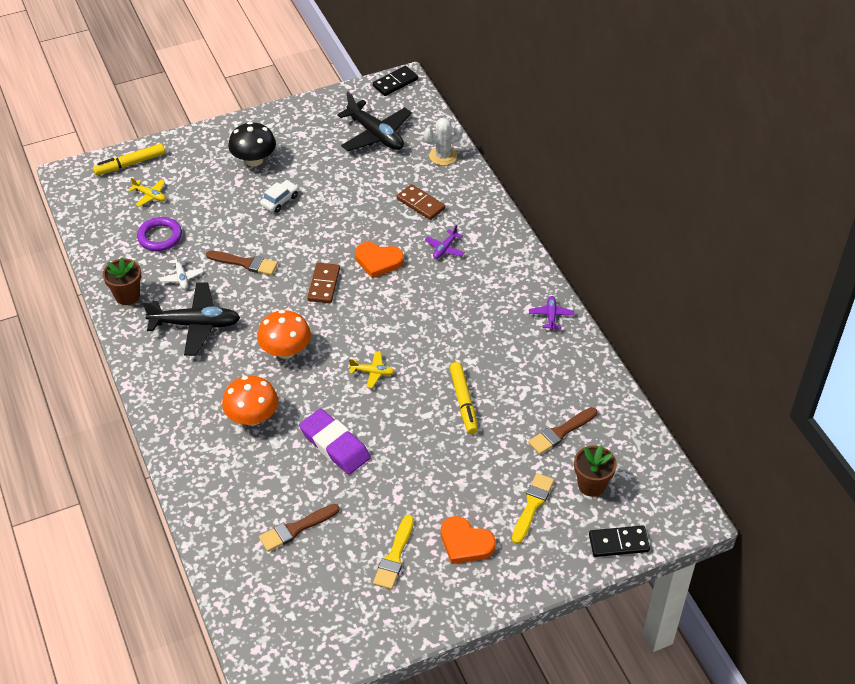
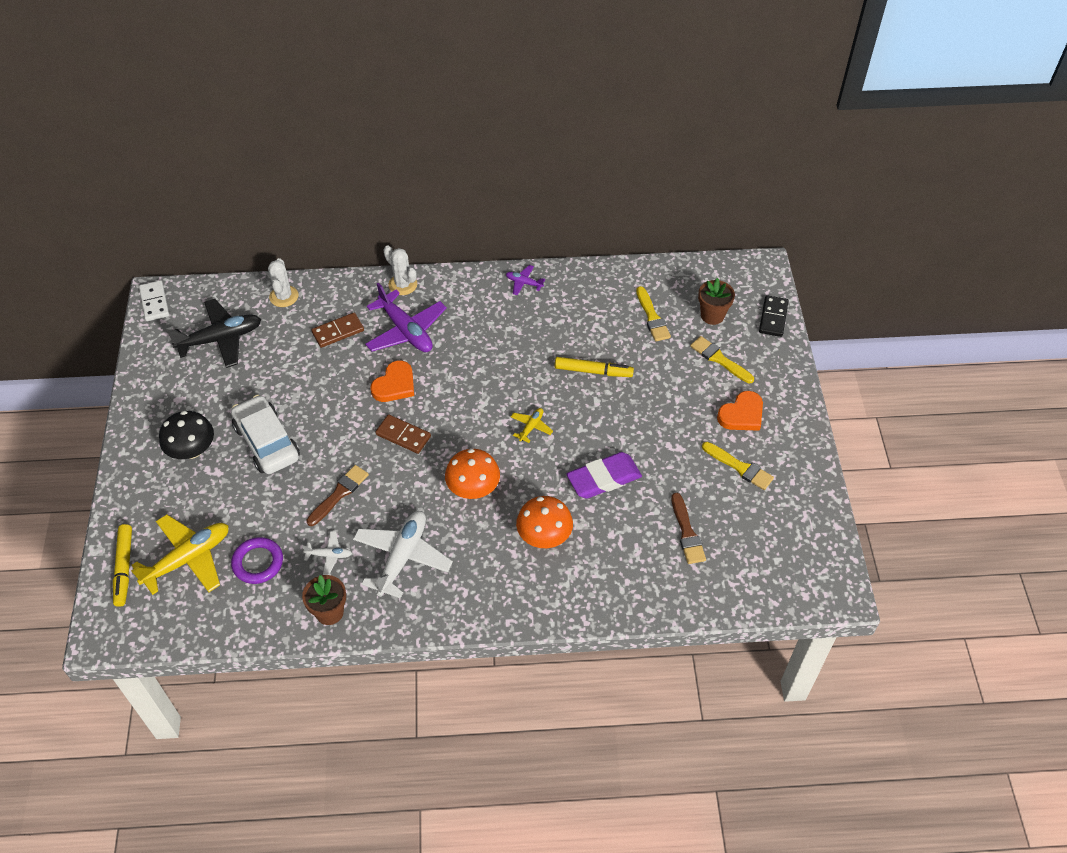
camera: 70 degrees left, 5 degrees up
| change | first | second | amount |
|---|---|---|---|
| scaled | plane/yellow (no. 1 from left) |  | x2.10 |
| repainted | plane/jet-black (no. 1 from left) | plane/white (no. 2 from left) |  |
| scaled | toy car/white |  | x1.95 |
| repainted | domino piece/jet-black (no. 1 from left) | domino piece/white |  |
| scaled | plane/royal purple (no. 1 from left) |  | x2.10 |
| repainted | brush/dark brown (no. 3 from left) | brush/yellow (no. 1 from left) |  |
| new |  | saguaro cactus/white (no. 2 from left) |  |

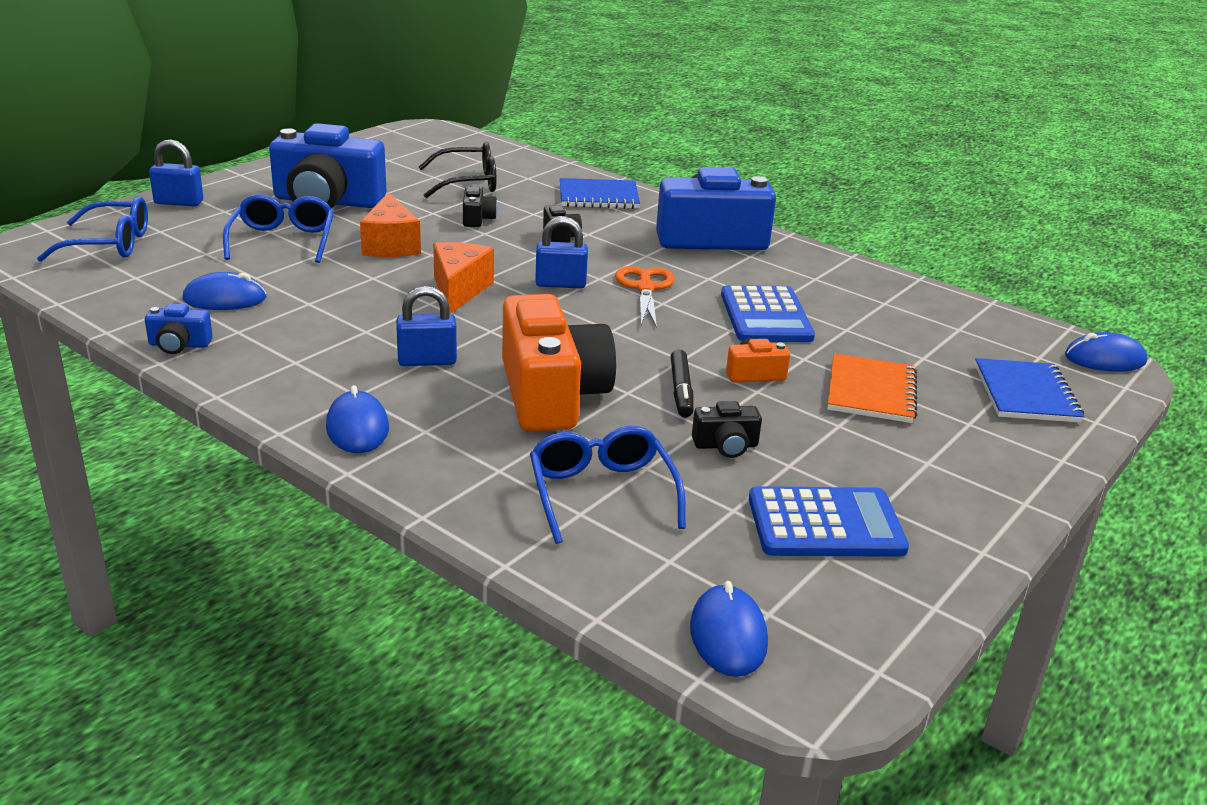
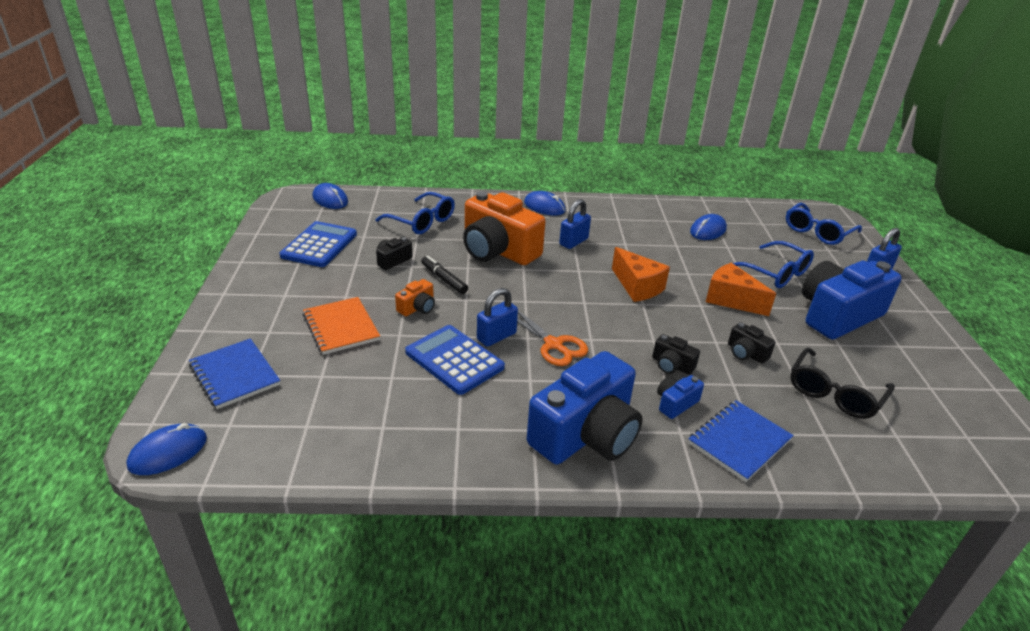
camera: 140 degrees right, 5 degrees up
| change | first | second | amount |
|---|---|---|---|
| shifted | camera/royal blue (no. 1 from left in the first image) | camera/royal blue (no. 2 from left) |  |
| shifted | padlock/royal blue (no. 3 from left in the first image) | padlock/royal blue (no. 1 from left) |  |
| rotated | calculator/royal blue (no. 2 from left in the first image) | calculator/royal blue (no. 1 from left) | 150 degrees clockwise |

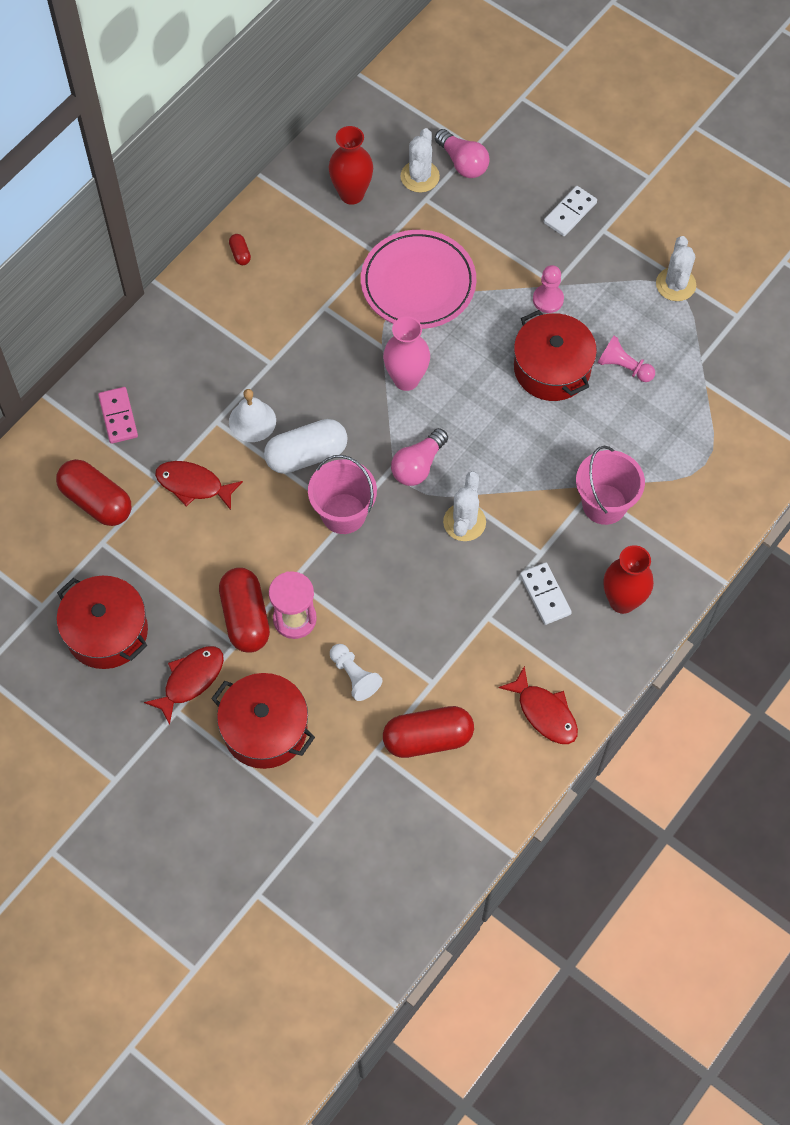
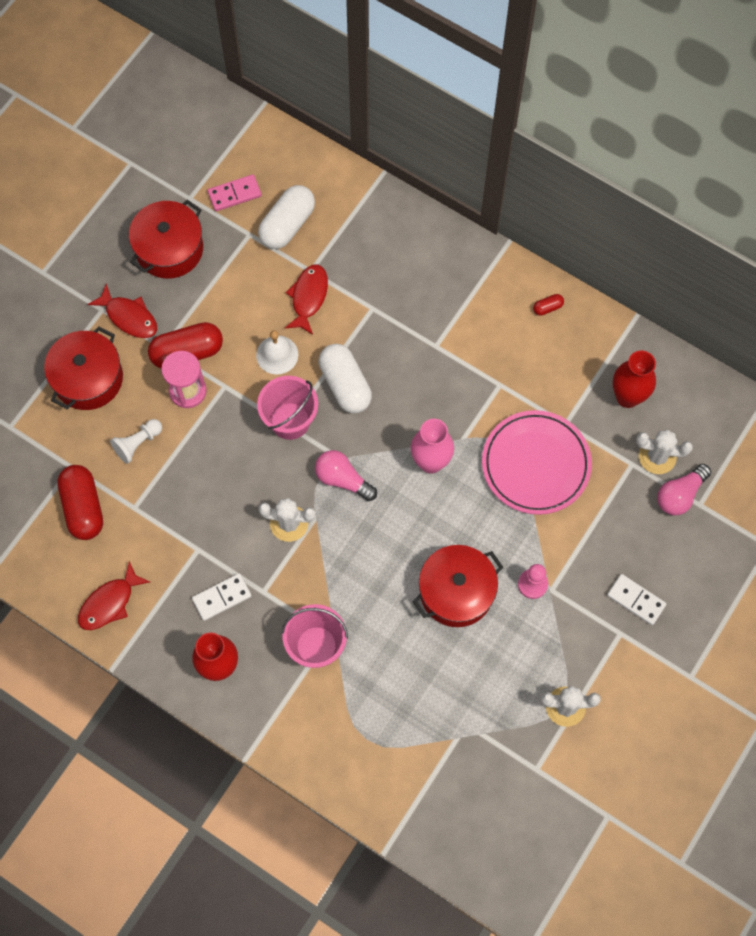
camera: 85 degrees right, 5 degrees up
| change | first | second | amount |
|---|---|---|---|
| repainted | pill shape/scarlet (no. 1 from left) | pill shape/white (no. 1 from left) |  |
| shifted | domino piece/pink |  |  |
| shifted | hand bell/white |  |  |
| gone | pawn/pink (no. 2 from left) |  |  |

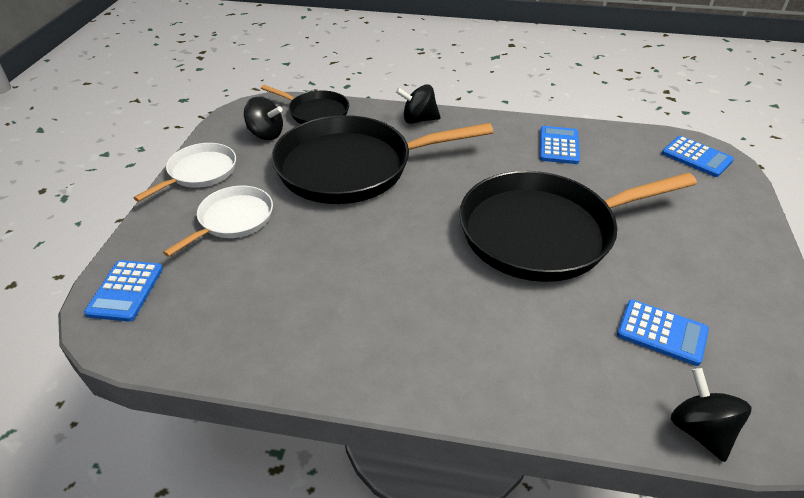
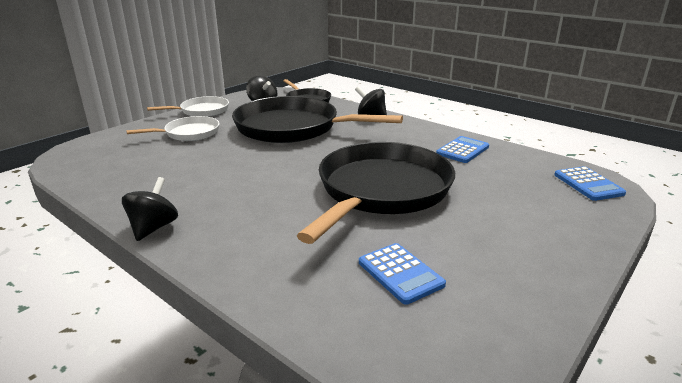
camera: 30 degrees right, 15 degrees down
| change | first | second | amount |
|---|---|---|---|
| gone | calculator/royal blue (no. 1 from left) |  |  |
| rotated | frying pan/jet-black (no. 3 from left) |  | 105 degrees clockwise |
| shifted | spinning top/jet-black (no. 3 from left in the first image) | spinning top/jet-black (no. 1 from left) |  |

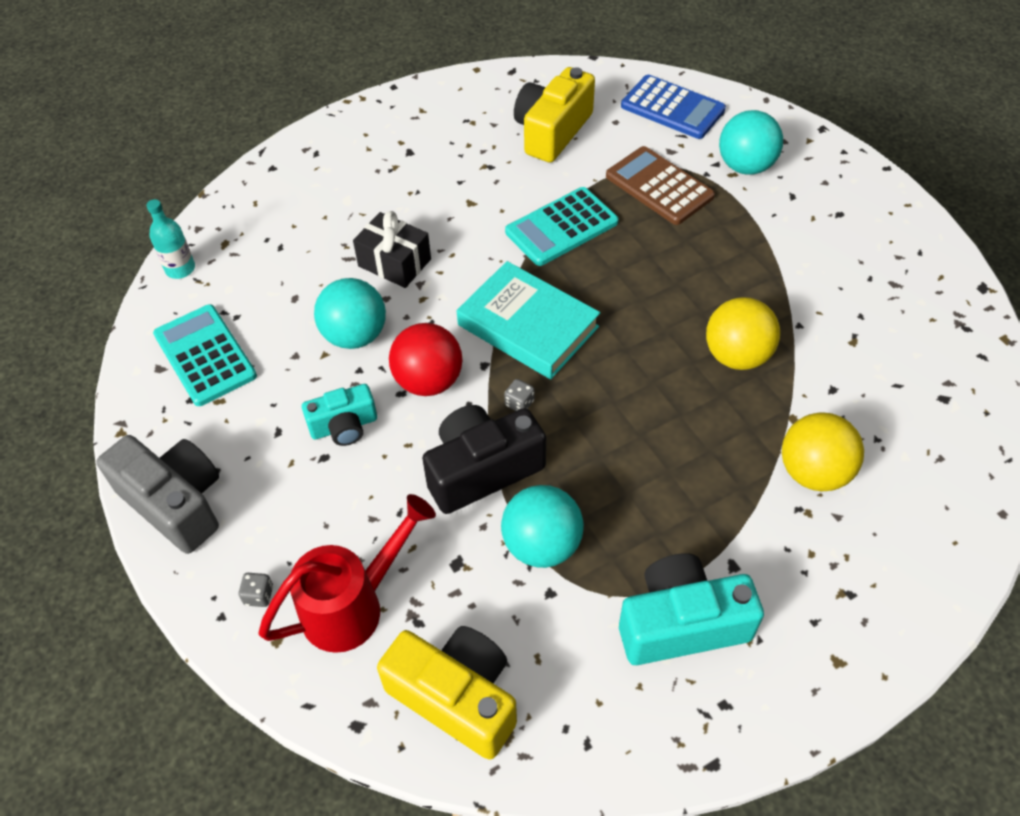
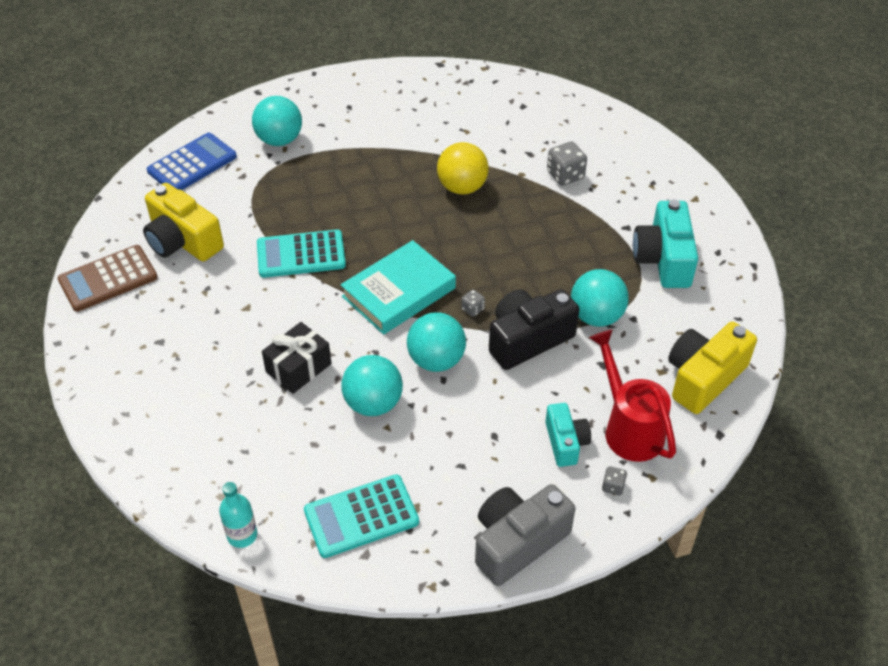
camera: 80 degrees left, 5 degrees down
| change | first | second | amount |
|---|---|---|---|
| shifted | camera/aqua (no. 1 from left) |  |  |
| repainted | play ball/scarlet | play ball/aqua (no. 3 from left) |  |
| rotated | camera/jet-black |  | 75 degrees clockwise |
| rotated | calculator/aqua (no. 2 from left in the first image) | calculator/aqua (no. 1 from left) | 105 degrees clockwise |
| shifted | calculator/dark brown |  |  |
| swapped | play ball/yellow (no. 2 from left) | game die/ash-grey (no. 2 from left) |  |

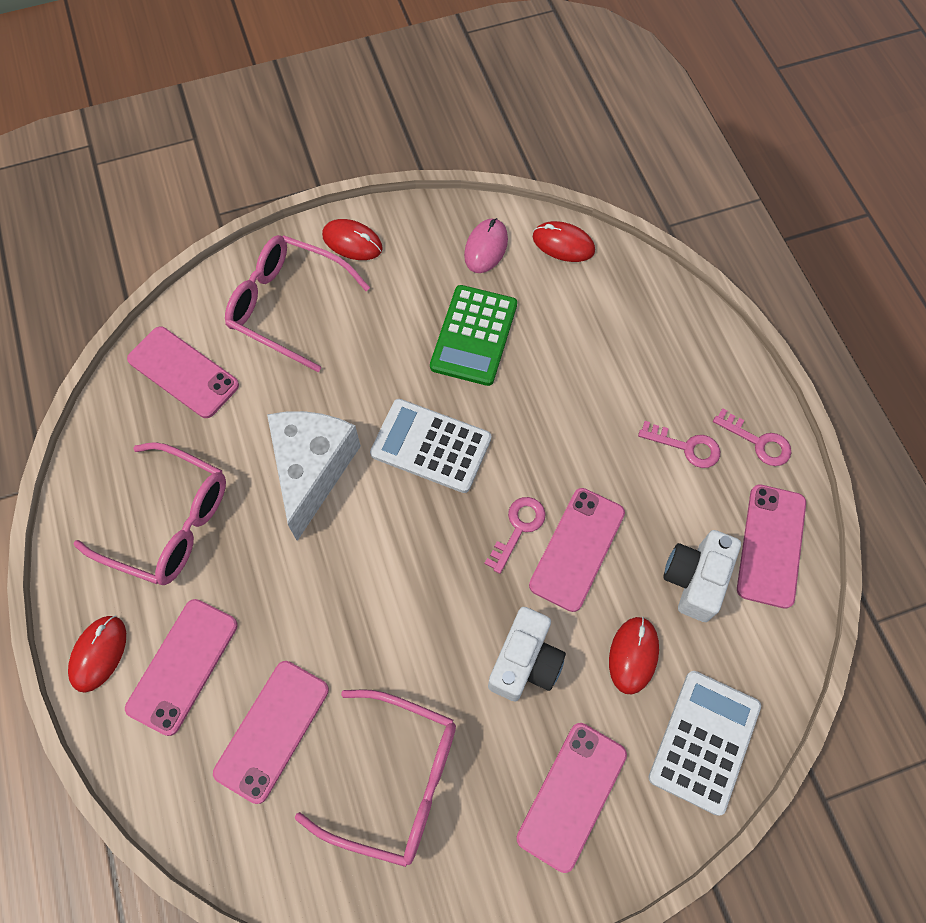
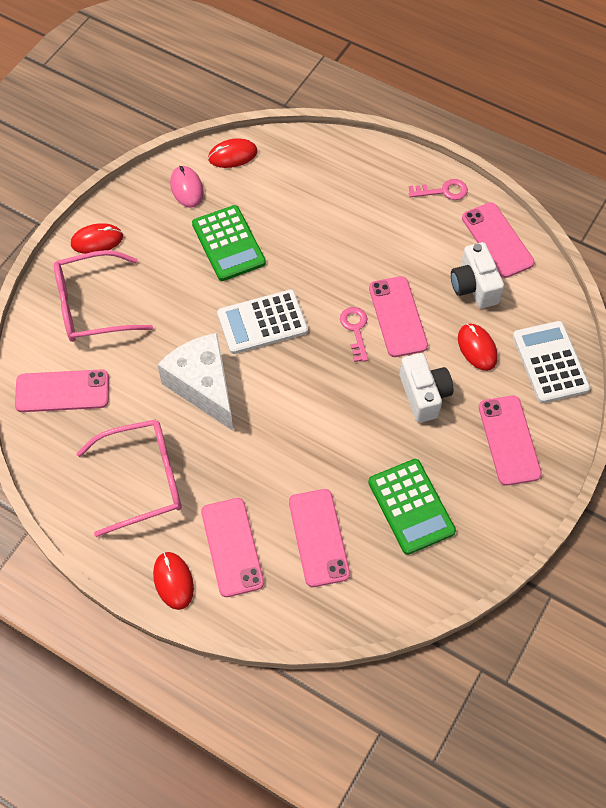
camera: 40 degrees left, 5 degrees down
| change | first | second | amount |
|---|---|---|---|
| swapped | glasses/pink (no. 3 from left) | calculator/green (no. 2 from left) |  |
| gone | latchkey/pink (no. 2 from left) |  |  |

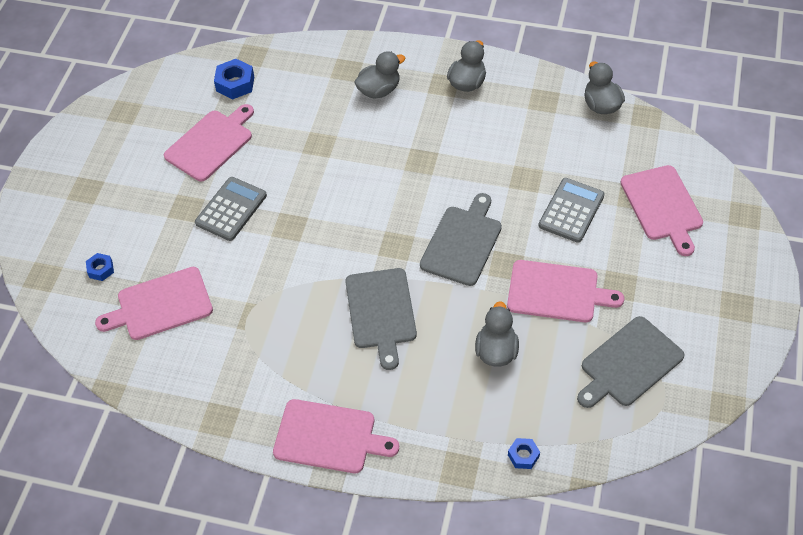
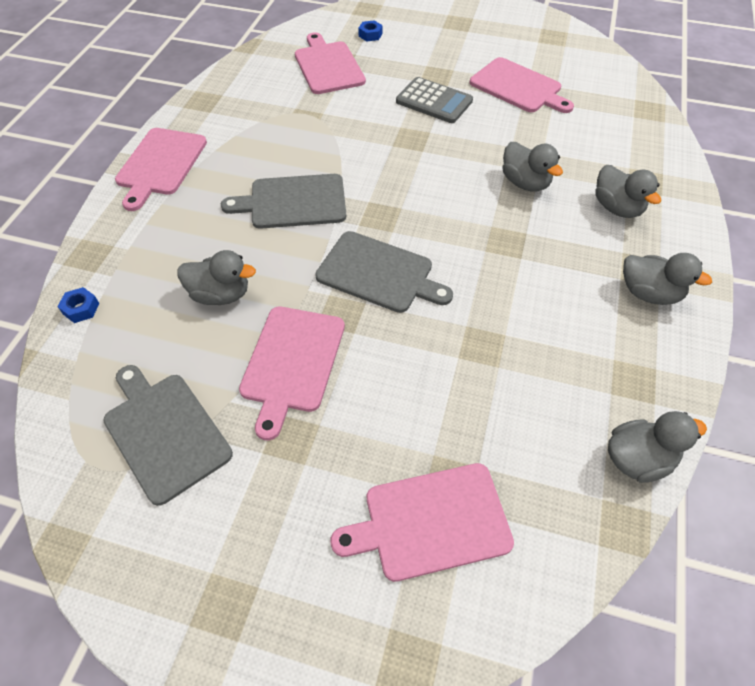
camera: 90 degrees right, 0 degrees up
| change | first | second | amount |
|---|---|---|---|
| gone | hexagon nut/royal blue (no. 2 from left) |  |  |
| gone | calculator/ash-grey (no. 2 from left) |  |  |
| new |  | rubber duck/ash-grey (no. 2 from left) |  |

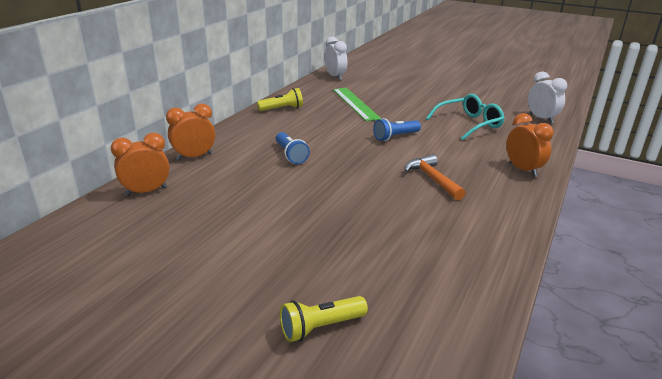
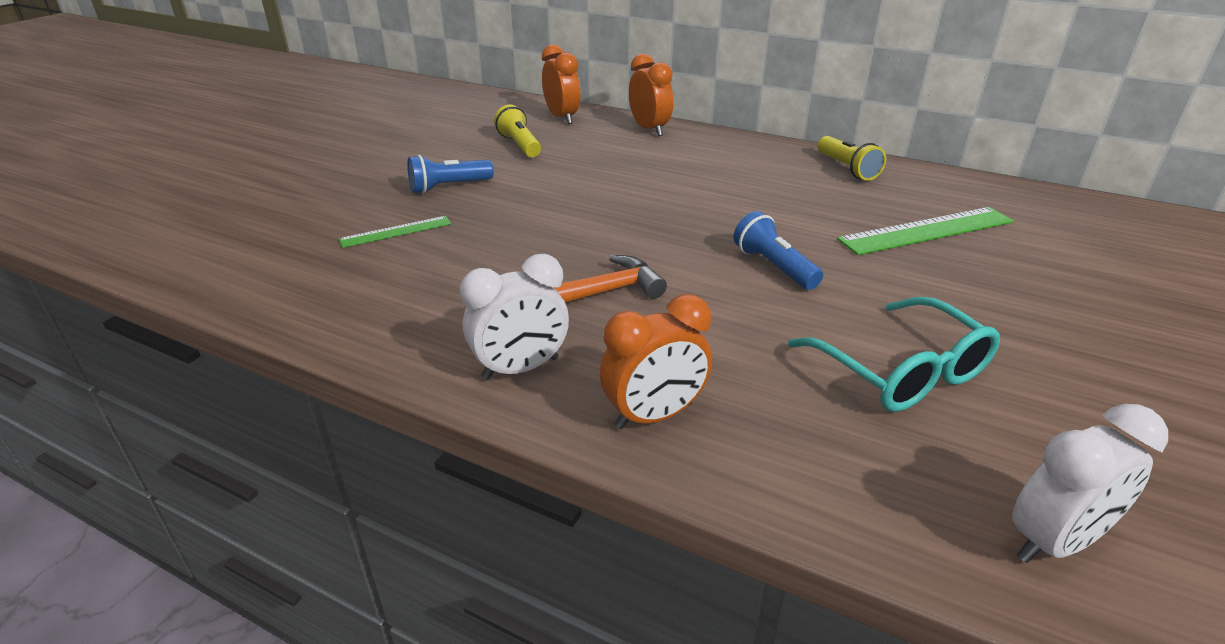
camera: 90 degrees right, 5 degrees up
| change | first | second | amount |
|---|---|---|---|
| shifted | pocket torch/royal blue (no. 1 from left) |  |  |
| shifted | pocket torch/yellow (no. 2 from left in the first image) | pocket torch/yellow (no. 1 from left) |  |
| shifted | alarm clock/white (no. 1 from left) |  |  |
| new |  | measuring stick/green (no. 1 from left) |  |

